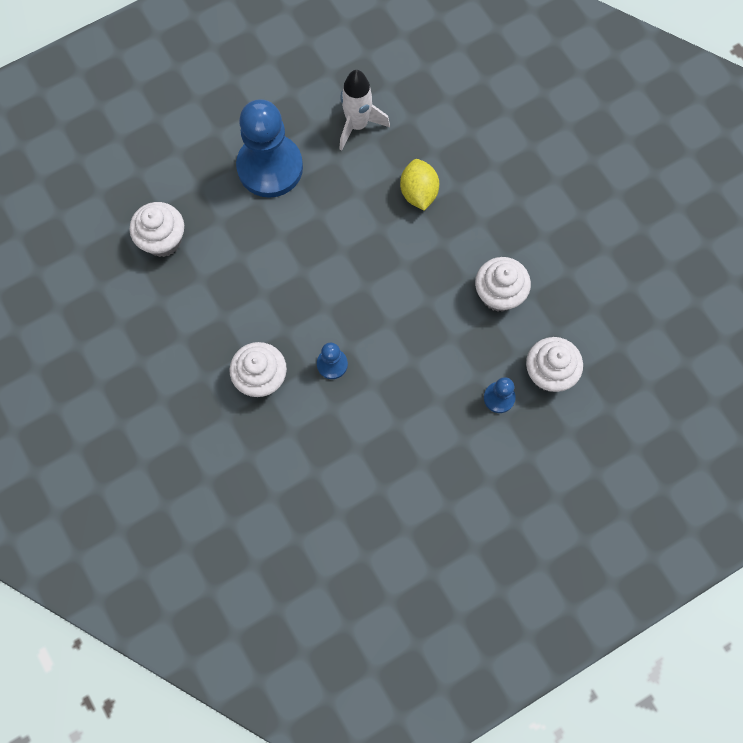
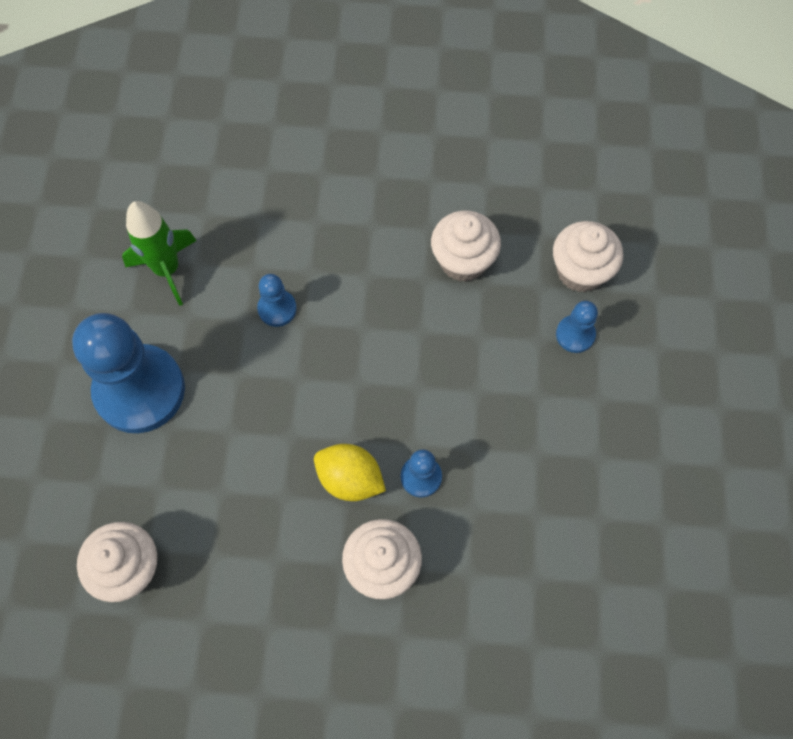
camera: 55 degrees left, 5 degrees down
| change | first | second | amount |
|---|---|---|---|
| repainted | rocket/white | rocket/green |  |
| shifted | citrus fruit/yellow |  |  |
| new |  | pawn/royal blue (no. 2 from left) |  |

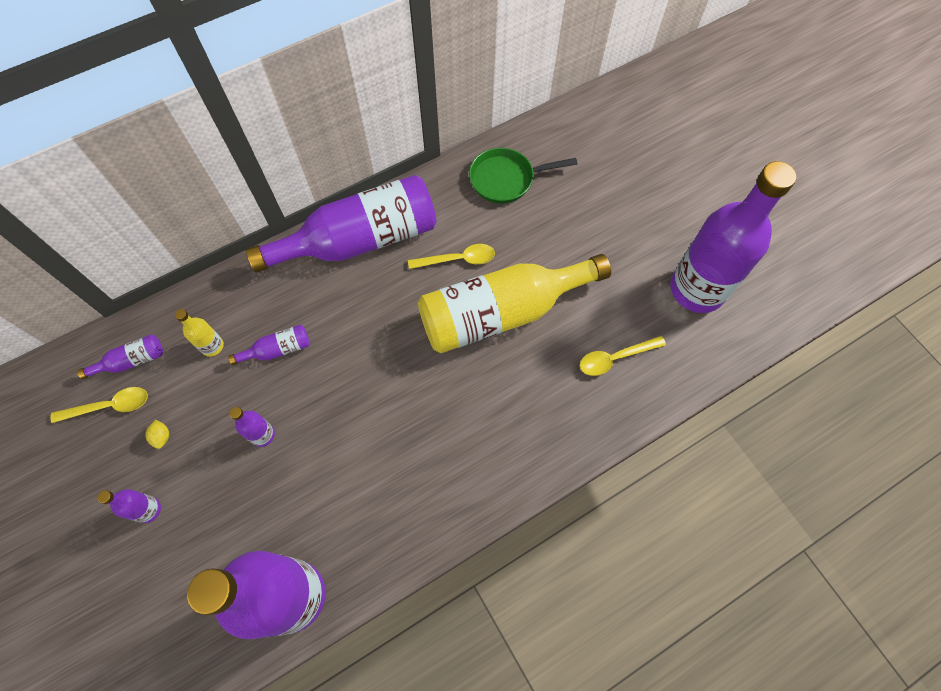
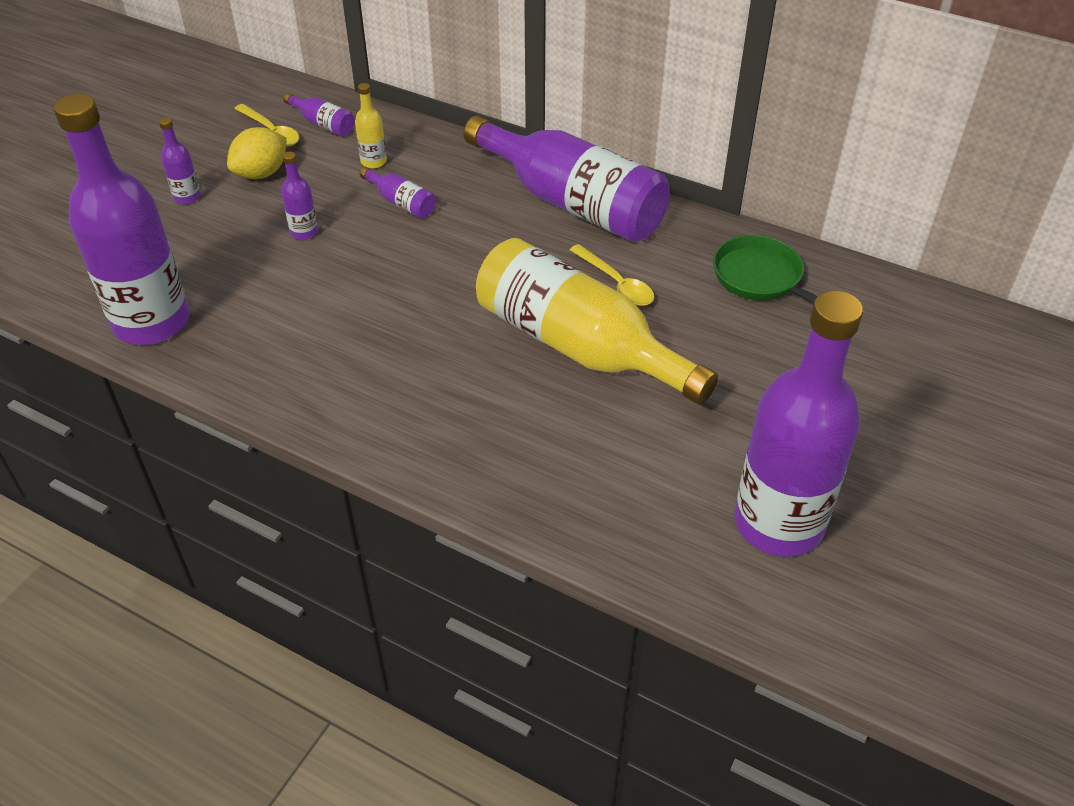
camera: 60 degrees right, 20 degrees down
| change | first | second | amount |
|---|---|---|---|
| scaled | citrus fruit/yellow |  | x2.15 |
| gone | spoon/yellow (no. 3 from left) |  |  |

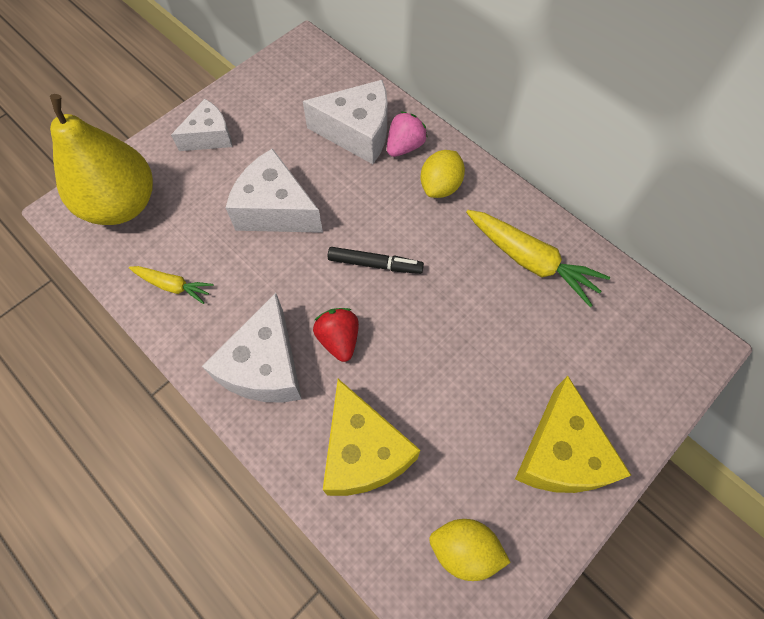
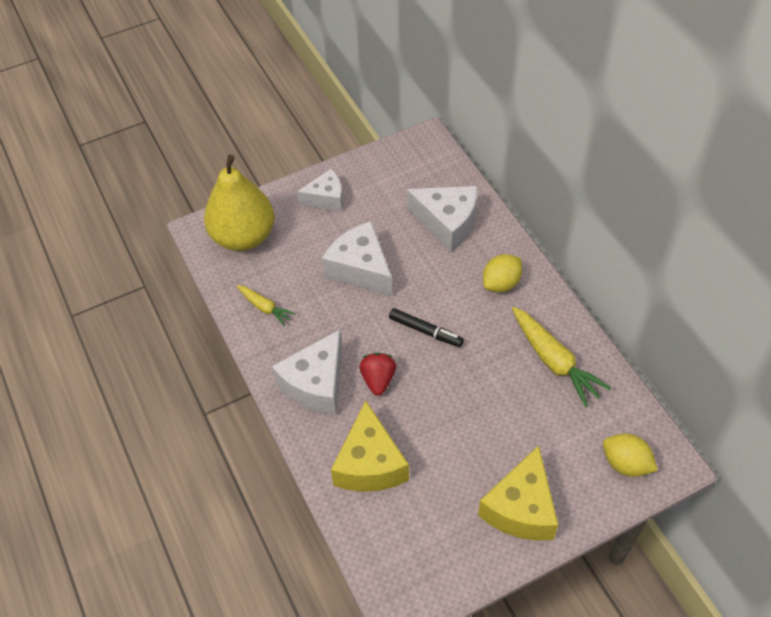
camera: 20 degrees right, 10 degrees down
| change | first | second | amount |
|---|---|---|---|
| gone | toy strawberry/pink |  |  |
| shifted | citrus fruit/yellow (no. 2 from left) |  |  |

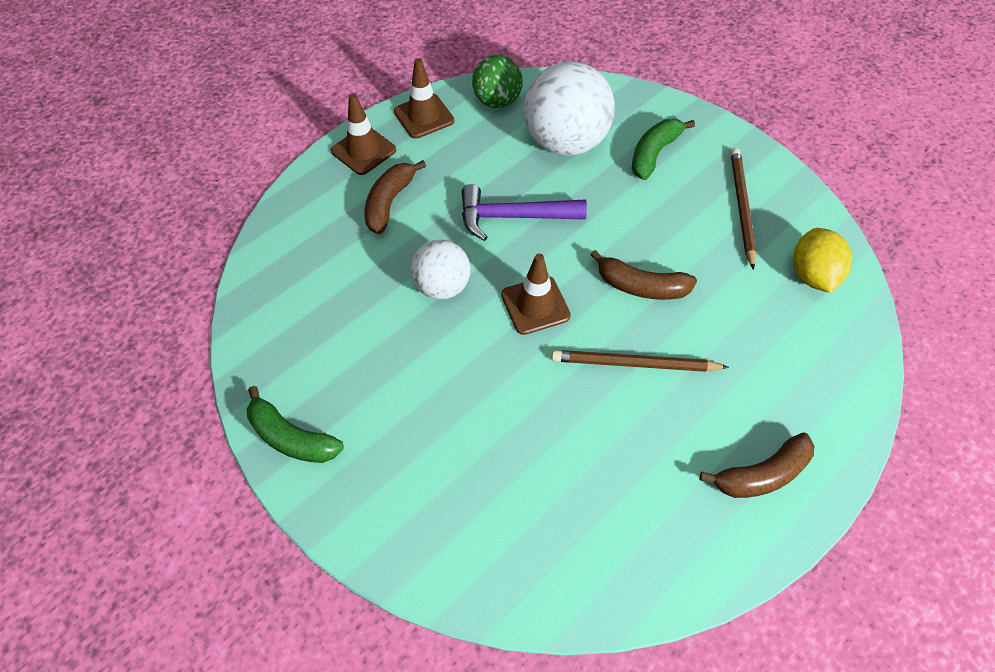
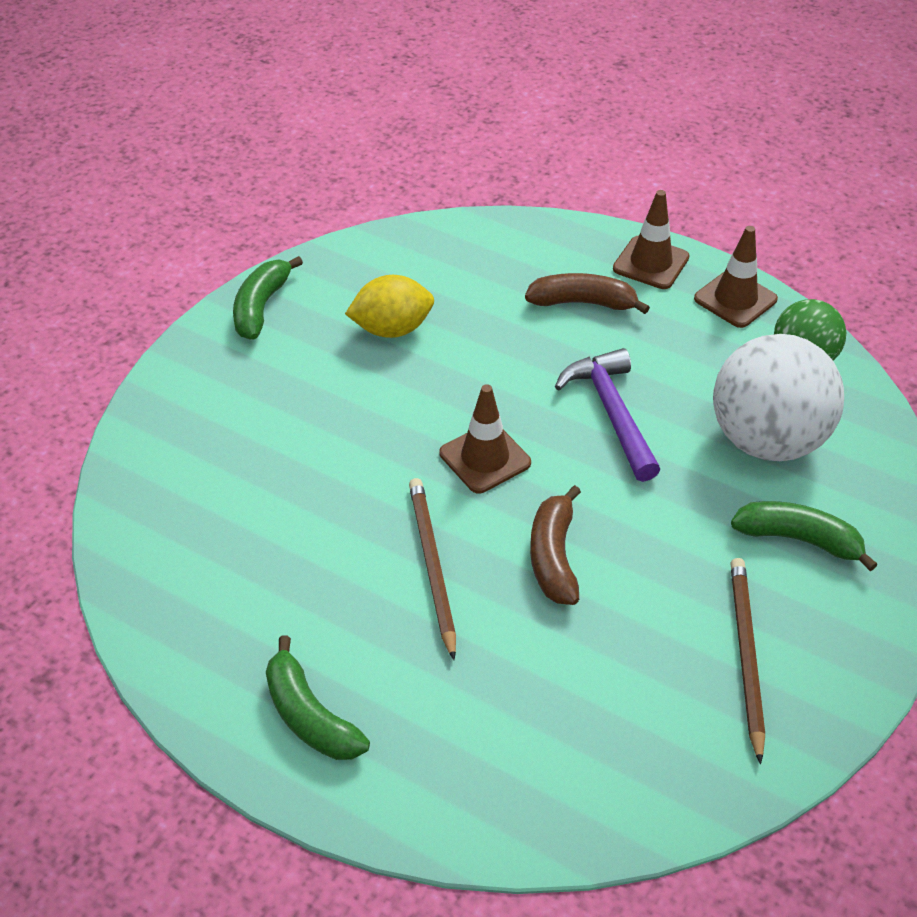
camera: 75 degrees right, 10 degrees down
| change | first | second | amount |
|---|---|---|---|
| gone | play ball/white (no. 1 from left) |  |  |
| repainted | banana/dark brown (no. 3 from left) | banana/green (no. 2 from left) |  |
| rotated | wooden pencil/dark brown (no. 2 from left) |  | 75 degrees counterclockwise |
| shifted | citrus fruit/yellow |  |  |

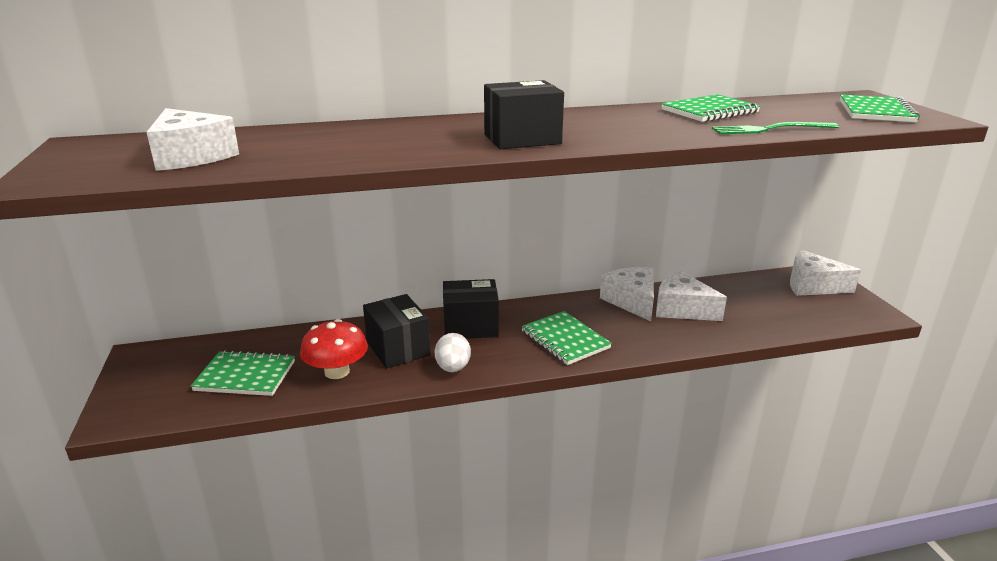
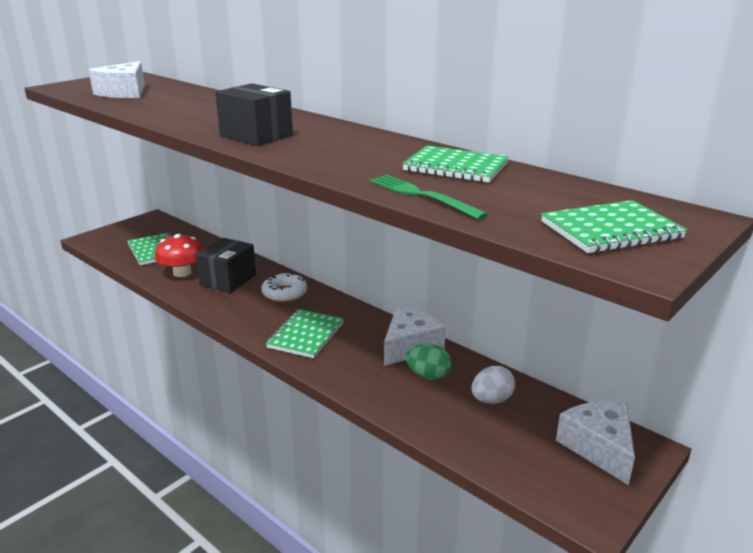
camera: 55 degrees right, 0 degrees up
| change | first | second | amount |
|---|---|---|---|
| shifted | toy egg/white |  |  |
| swapped | package/jet-black (no. 2 from left) | doughnut/white |  |
| swapped | piece of cheese/white (no. 3 from left) | toy egg/green |  |

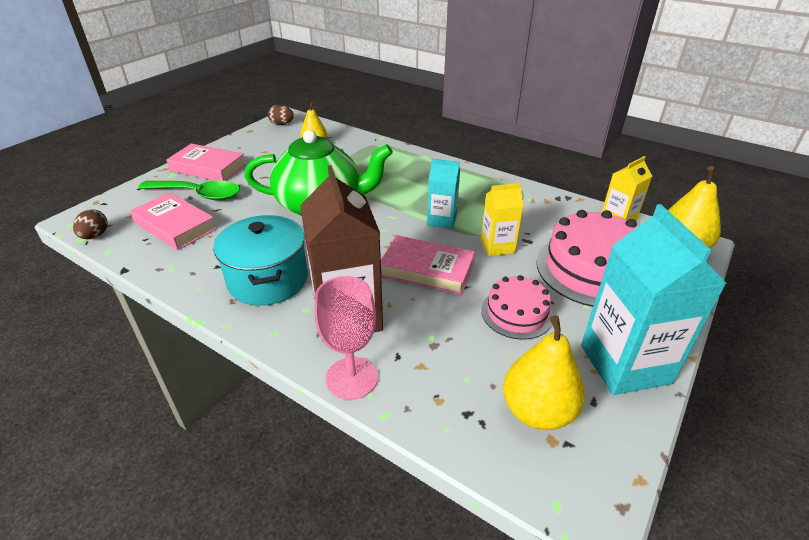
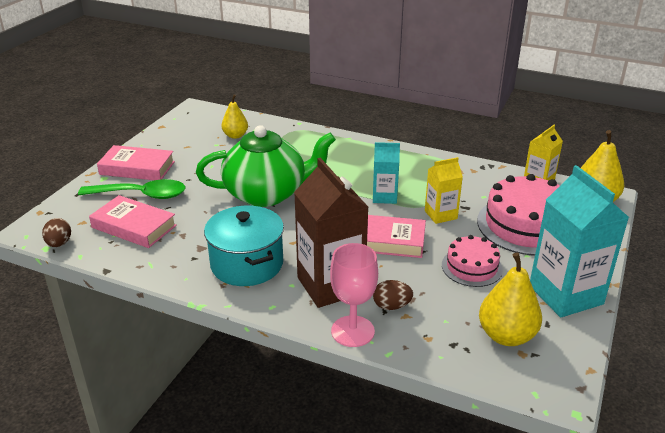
camera: 10 degrees left, 5 degrees down
| change | first | second | amount |
|---|---|---|---|
| shifted | toy egg/dark brown (no. 2 from left) |  |  |

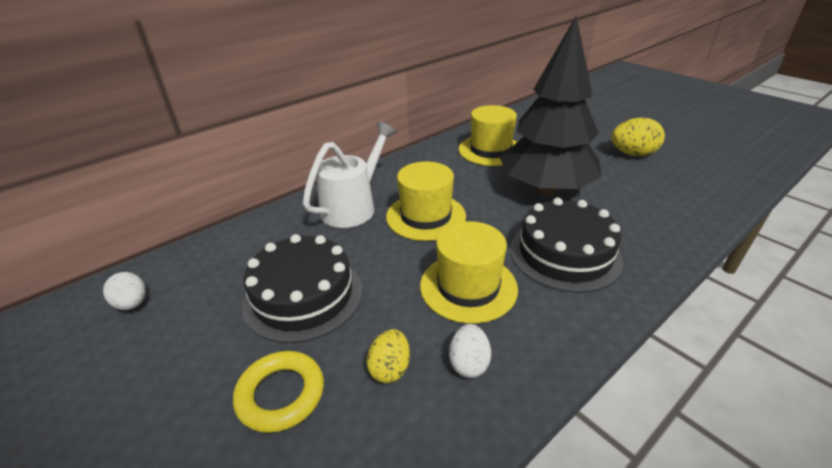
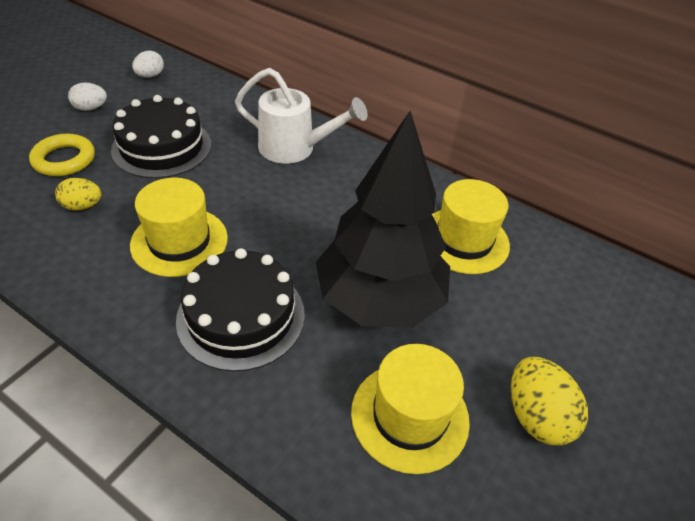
camera: 70 degrees right, 10 degrees up
| change | first | second | amount |
|---|---|---|---|
| shifted | tall hat/yellow (no. 1 from left in the first image) | tall hat/yellow (no. 2 from left) |  |
| shifted | toy egg/white (no. 2 from left in the first image) | toy egg/white (no. 1 from left) |  |

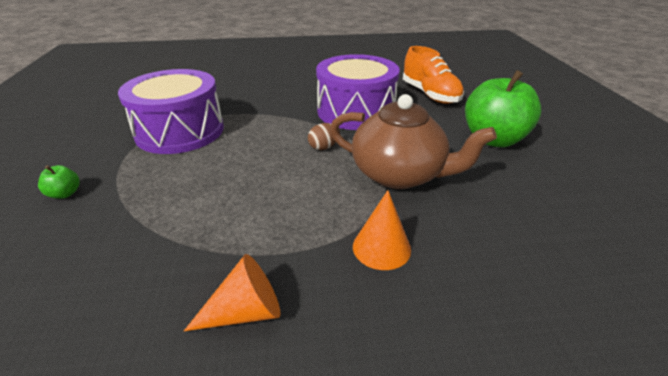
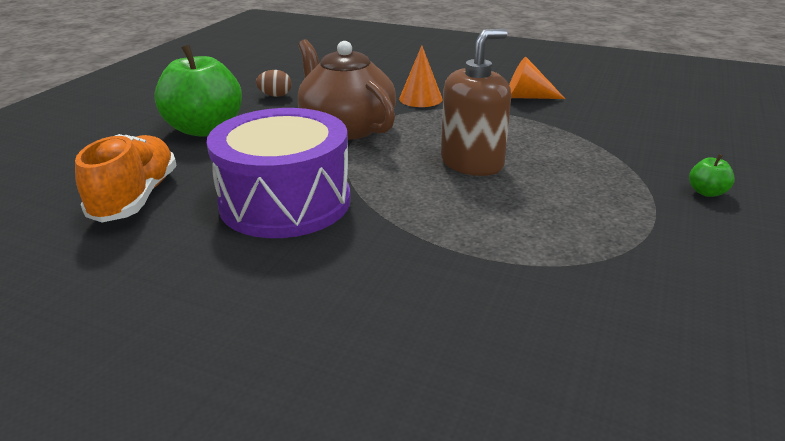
camera: 150 degrees left, 5 degrees down
| change | first | second | amount |
|---|---|---|---|
| gone | drum/royal purple (no. 1 from left) |  |  |
| shifted | toy egg/dark brown |  |  |
| new |  | pump bottle/dark brown |  |

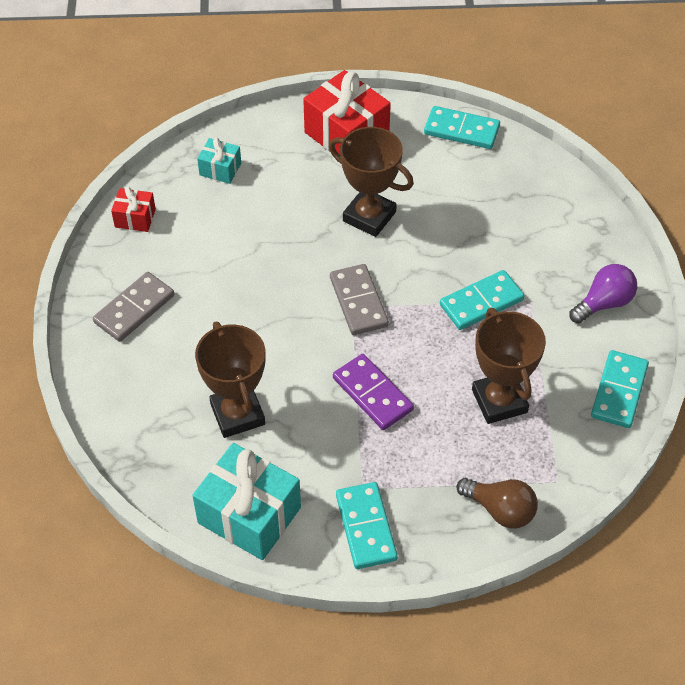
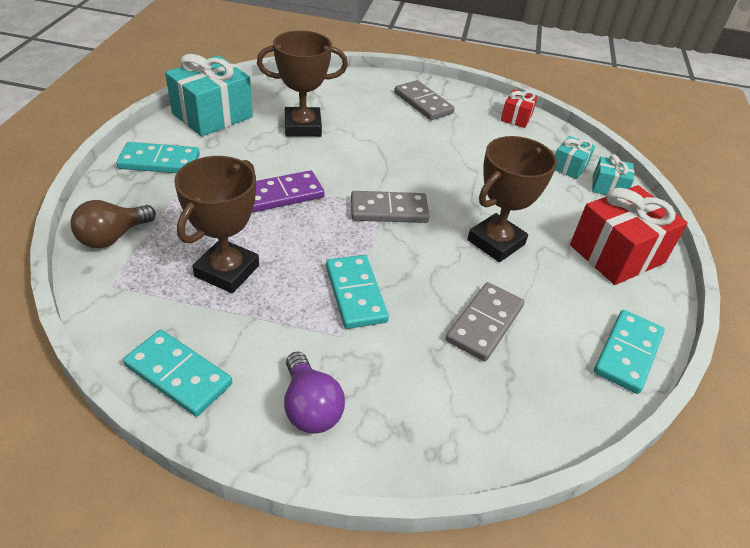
camera: 100 degrees right, 10 degrees down
| change | first | second | amount |
|---|---|---|---|
| rotated | award cup/dark brown (no. 3 from left in the first image) | award cup/dark brown (no. 1 from left) | 60 degrees counterclockwise |
| new |  | domino piece/ash-grey (no. 3 from left) |  |
| new |  | gift/aqua (no. 3 from left) |  |

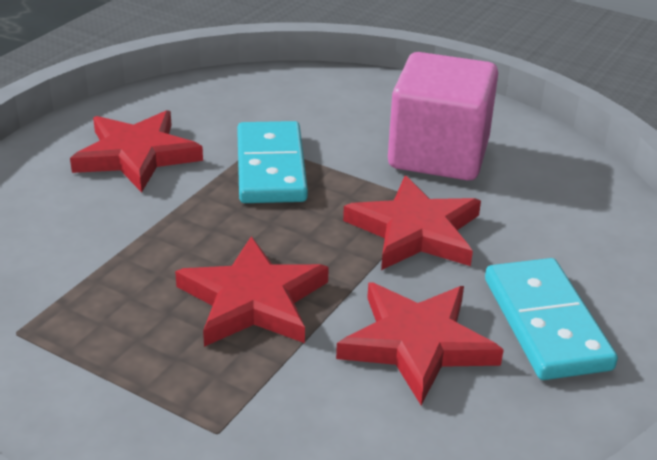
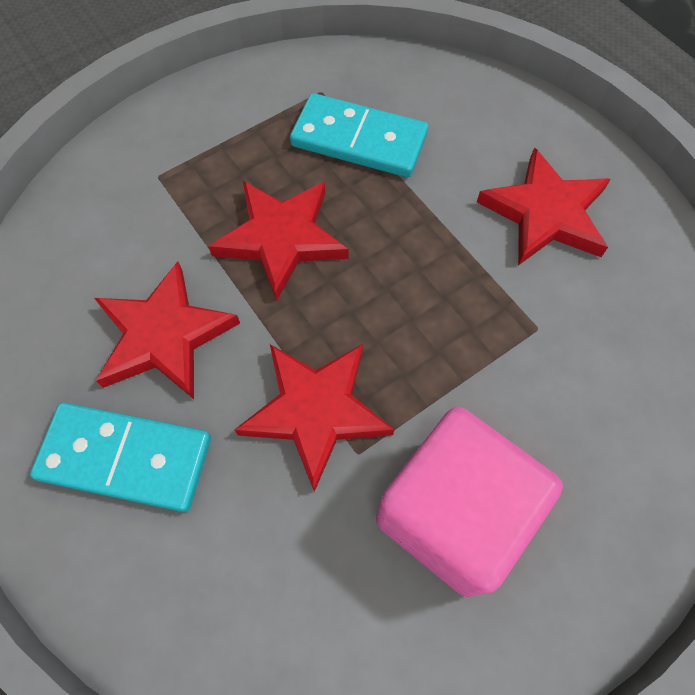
camera: 115 degrees right, 30 degrees up
| change | first | second | amount |
|---|---|---|---|
| shifted | domino piece/aqua (no. 1 from left in the first image) | domino piece/aqua (no. 2 from left) |  |

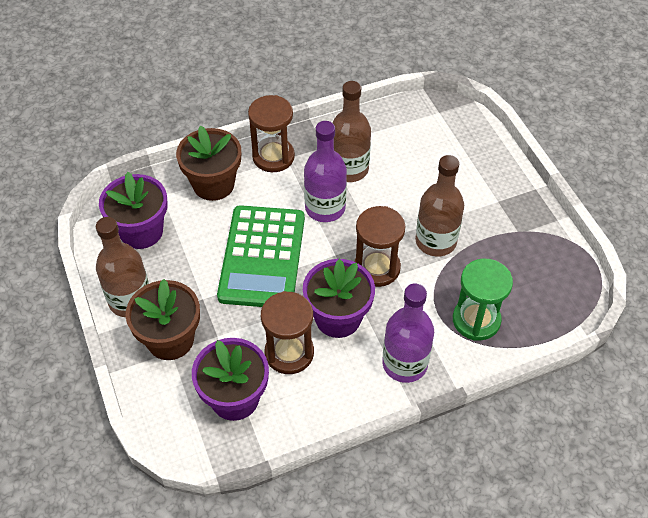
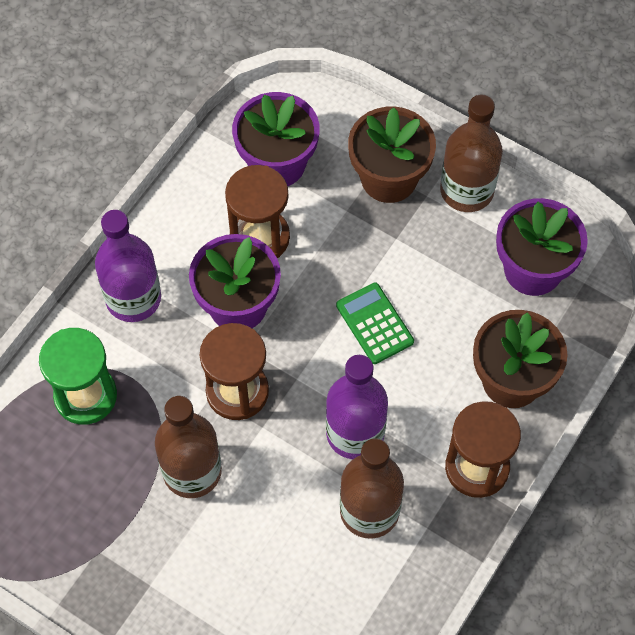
camera: 145 degrees right, 10 degrees up
| change | first | second | amount |
|---|---|---|---|
| scaled | calculator/green |  | x0.49 |

